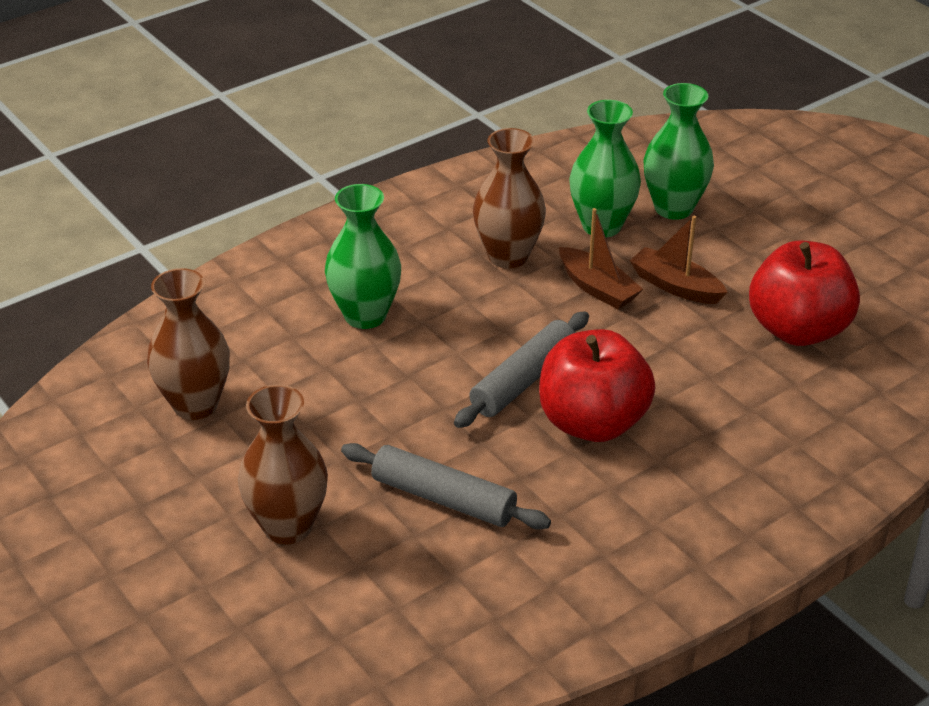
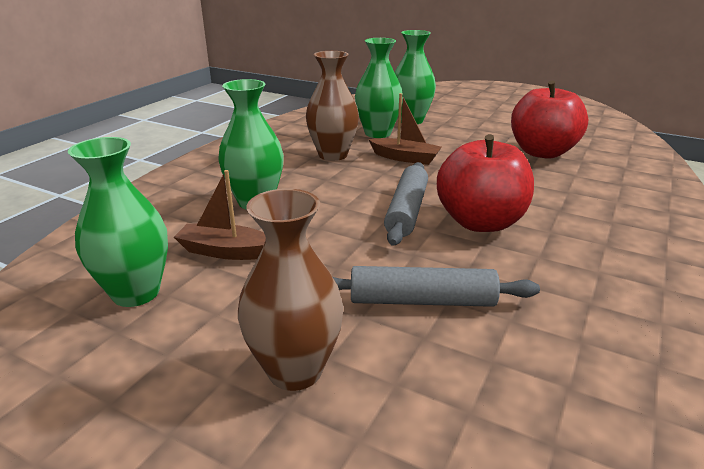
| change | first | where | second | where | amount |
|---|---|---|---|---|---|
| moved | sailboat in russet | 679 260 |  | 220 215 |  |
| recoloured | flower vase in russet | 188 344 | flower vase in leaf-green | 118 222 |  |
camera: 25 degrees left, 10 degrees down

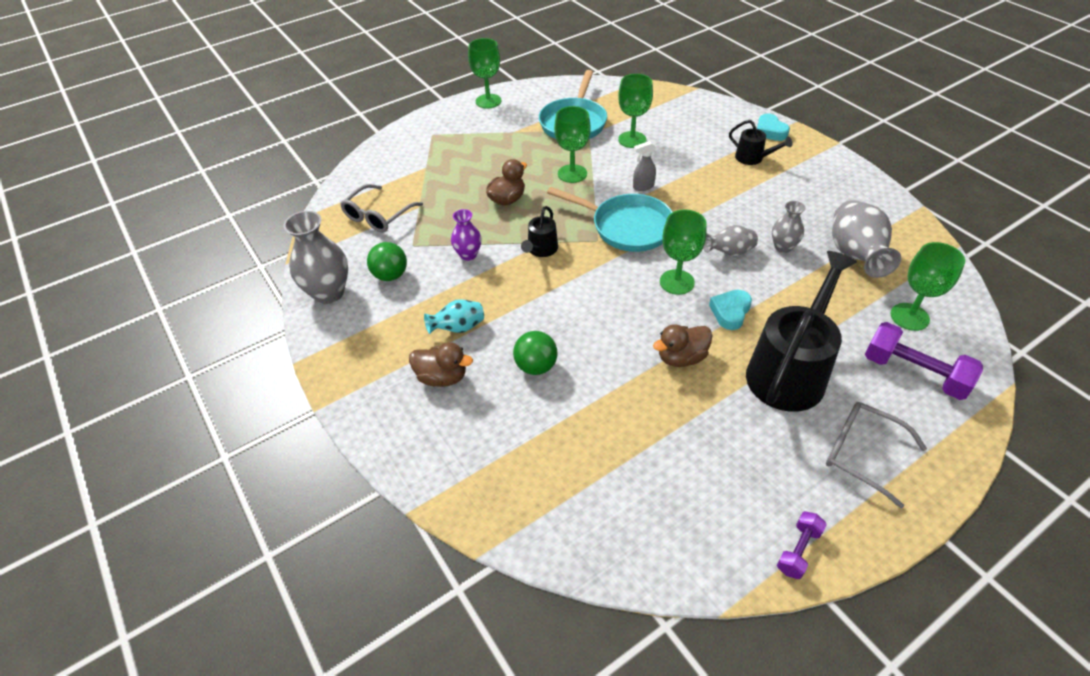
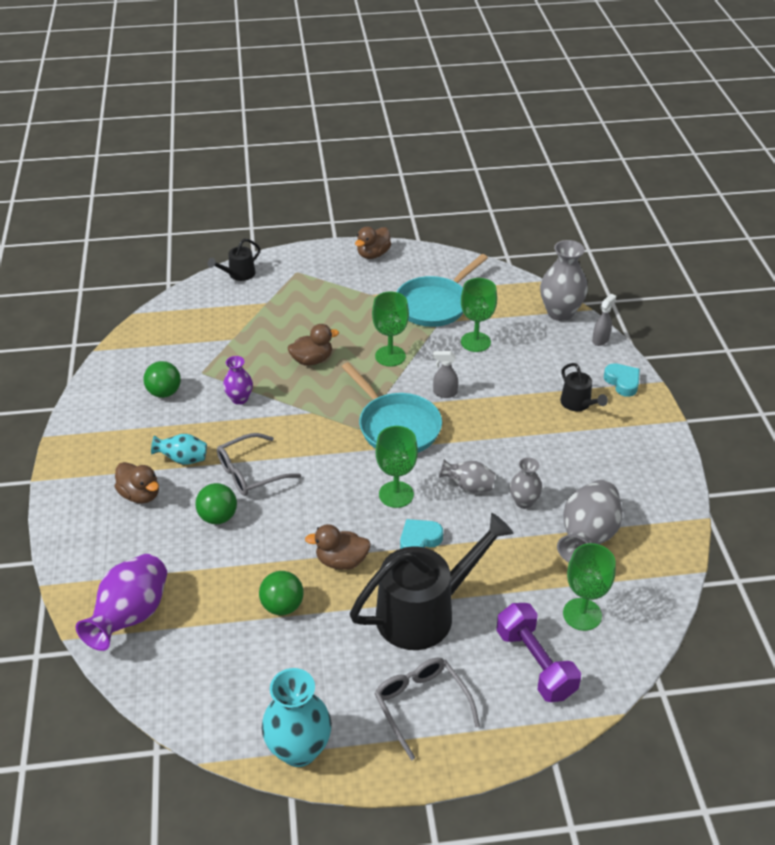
| change | first | where | second | where | amount |
|---|---|---|---|---|---|
| added |  |  | flower vase in royal purple | 121 602 |  |
| added |  |  | play ball in leaf-green | 281 593 |  |
| added |  |  | spray bottle in gray | 604 320 |  |
| moved | flower vase in gray | 316 257 |  | 564 280 |  |
| moved | glasses in gray | 381 208 |  | 259 464 |  |
| moved | watering pot in black | 539 231 |  | 234 259 |  |
| replaced | goblet in leaf-green | 484 73 | duck in russet | 373 242 |  |
| replaced | dumbbell in royal purple | 802 545 | flower vase in aqua | 297 717 |  |
| turned | heart shape in aqua | 773 127 |  | 622 380 | 150 degrees clockwise |
camera: 25 degrees right, 5 degrees down

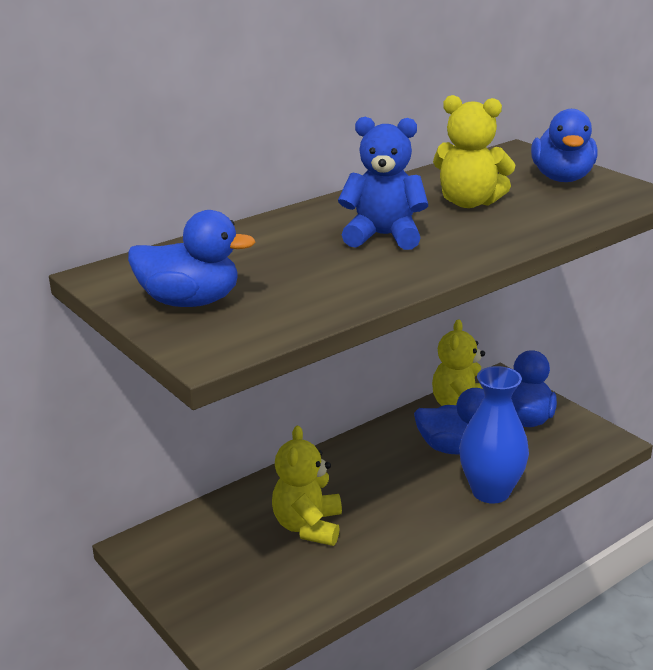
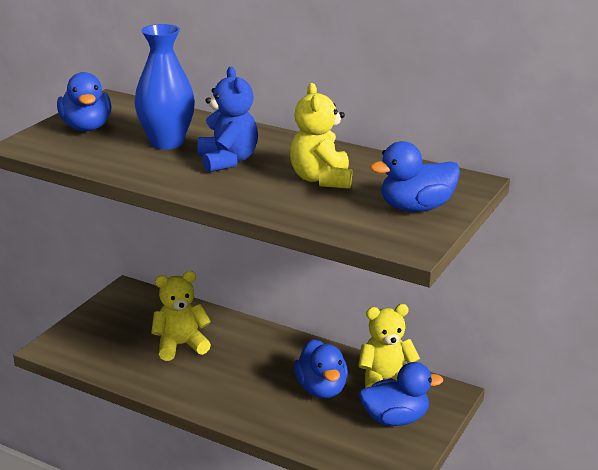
| change | first | where | second | where | amount |
|---|---|---|---|---|---|
| moved | flower vase in cobalt | 494 435 |  | 164 86 |  |
camera: 65 degrees right, 0 degrees up

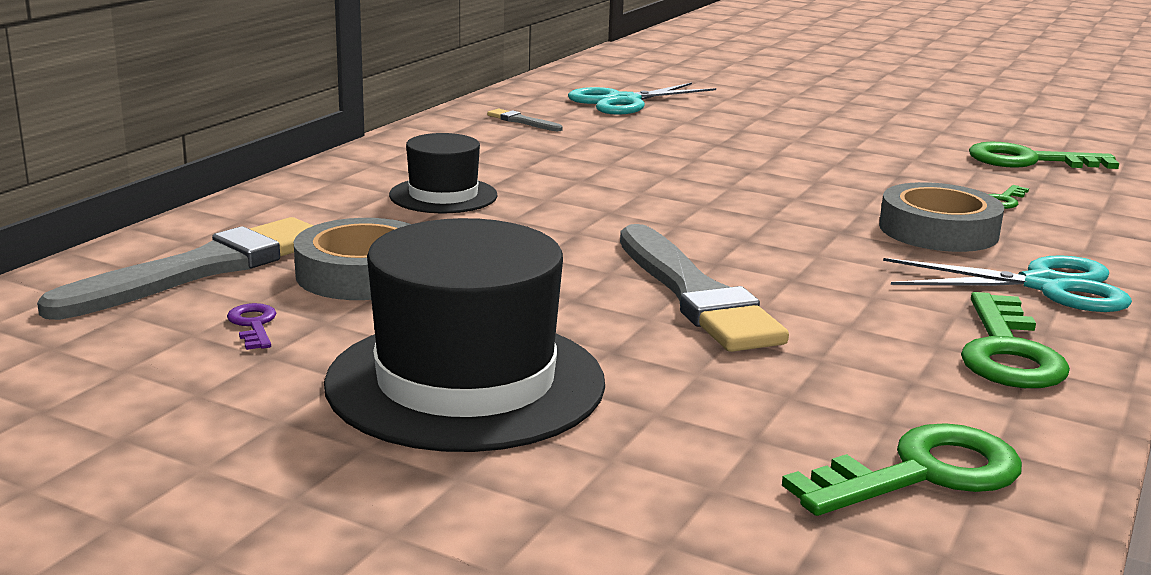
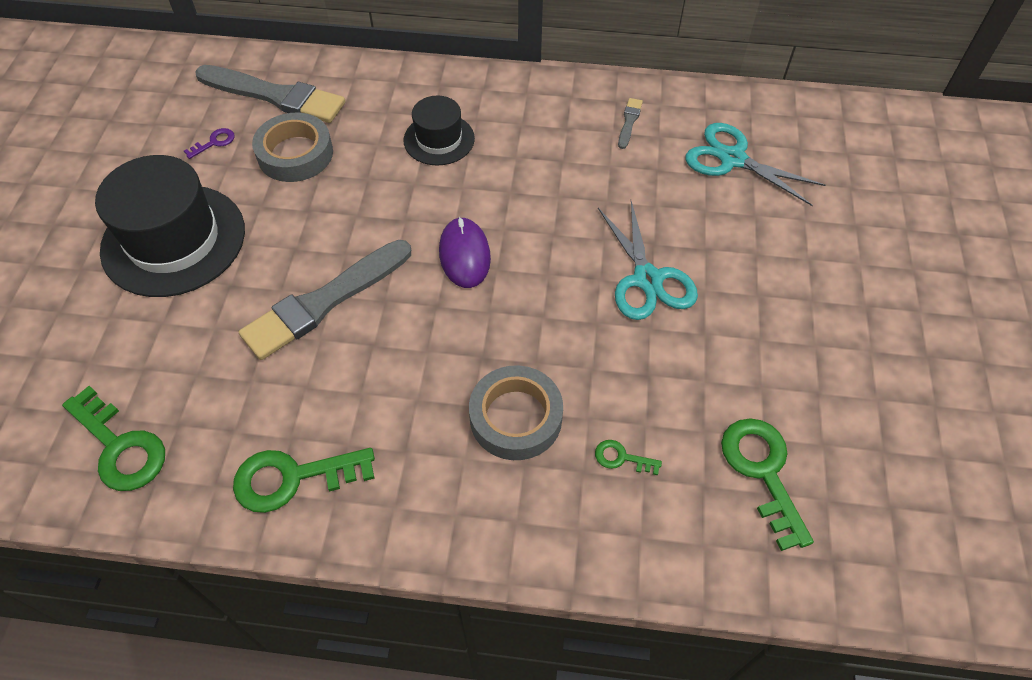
| change | first | where | second | where | amount |
|---|---|---|---|---|---|
| added |  |  | mouse in royal purple | 465 252 |  |
| moved | pair of scissors in aqua | 1007 283 |  | 648 260 |  |
camera: 70 degrees right, 35 degrees up

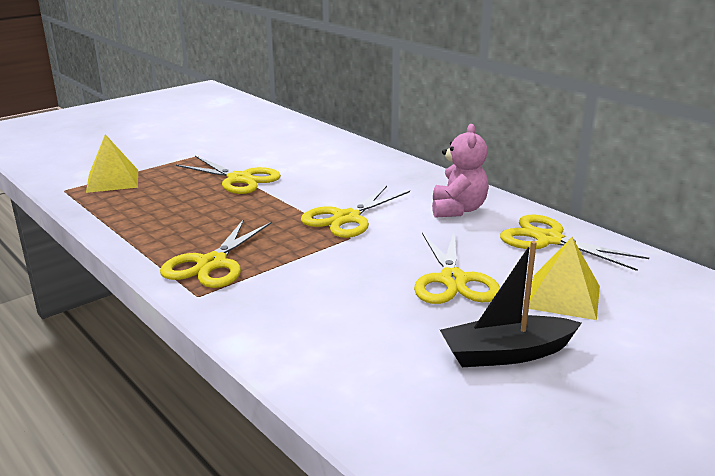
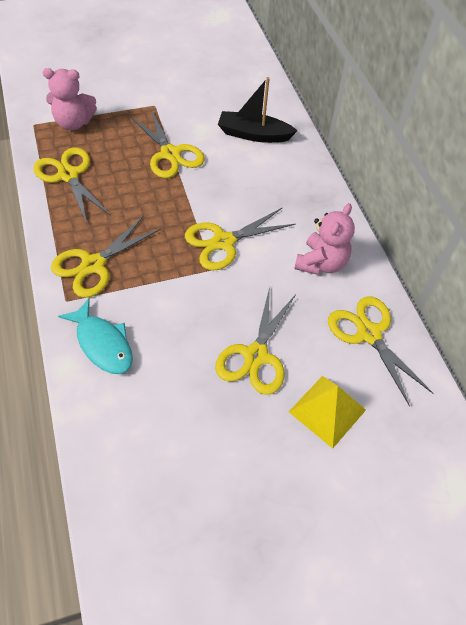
| change | first | where | second | where | amount |
|---|---|---|---|---|---|
| added |  |  | pair of scissors in golden | 72 185 |  |
| added |  |  | fish figure in aqua | 95 336 |  |
| moved | sailboat in black | 511 304 |  | 257 110 |  |
| replaced | pyramid in golden | 112 163 | stuffed bear in rose-pink | 69 99 |  |
camera: 20 degrees right, 30 degrees up

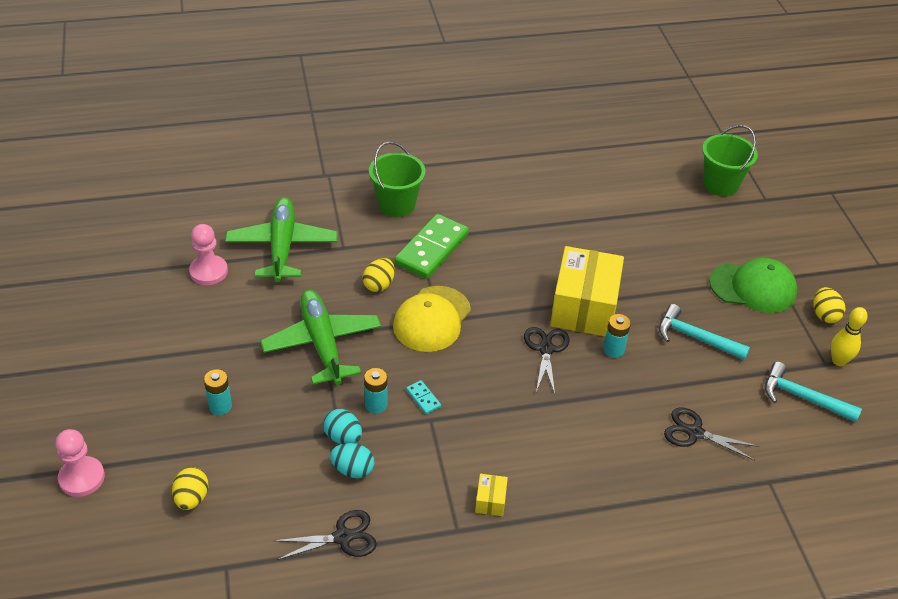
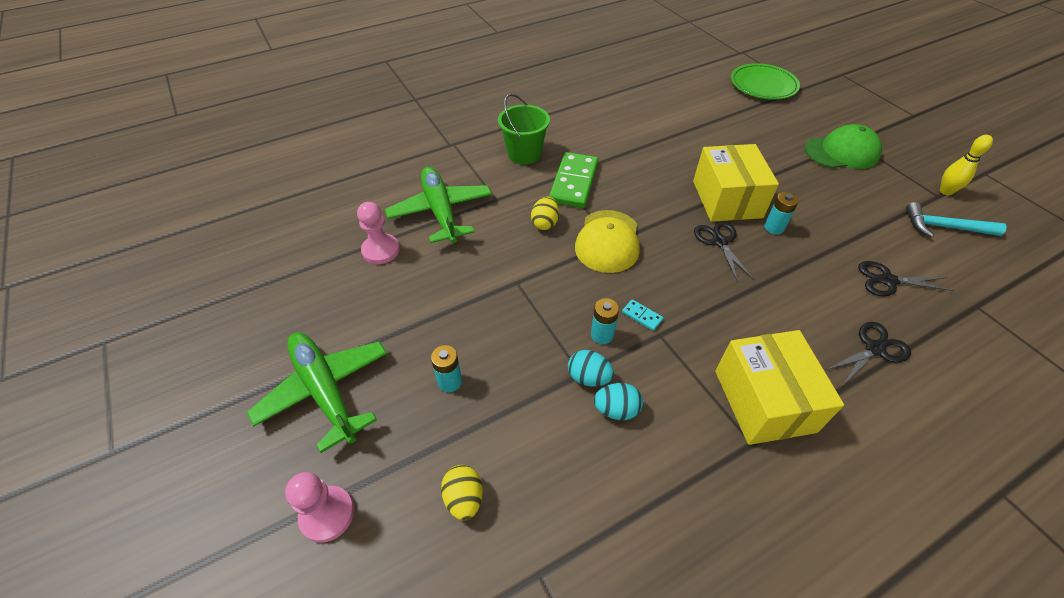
| change | first | where | second | where | amount |
|---|---|---|---|---|---|
| removed | claw hammer in aqua | 704 332 |  |  |  |
| removed | toy egg in golden | 829 305 |  |  |  |
| moved | aeroplane in leaf-green | 320 337 |  | 317 392 |  |
| moved | pair of scissors in black | 325 535 |  | 868 354 |  |
| replaced | sand bucket in leaf-green | 730 160 | plate in leaf-green | 765 81 |  |
| resized | package in golden | 491 495 |  | 779 387 | x2.48 |
camera: 15 degrees left, 5 degrees up

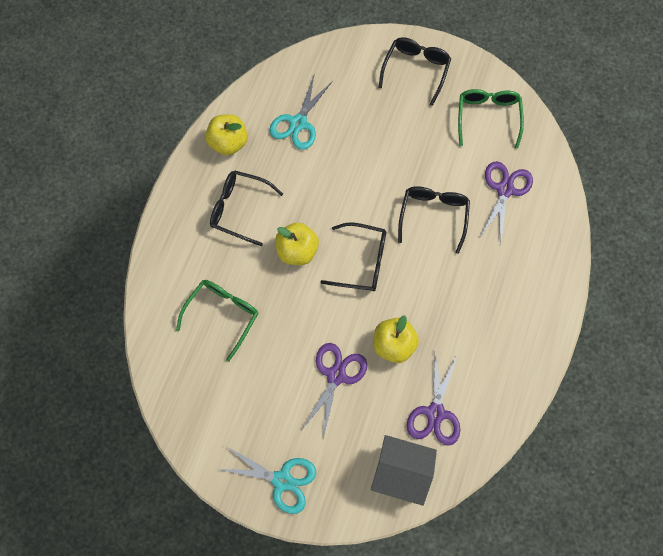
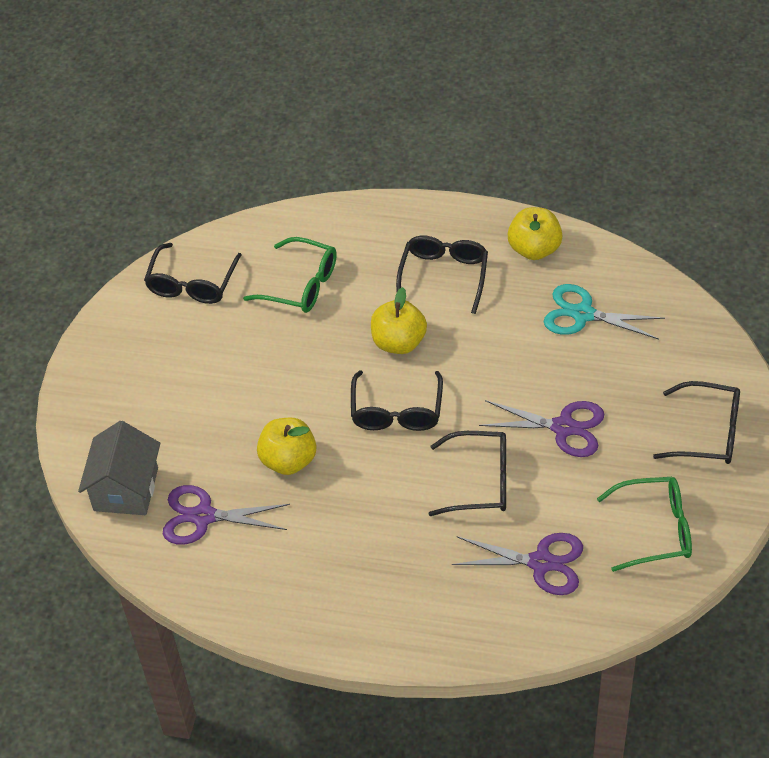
| change | first | where | second | where | amount |
|---|---|---|---|---|---|
| removed | pair of scissors in aqua | 267 480 |  |  |  |
| added |  |  | glasses in black | 193 273 |  |
| moved | pair of scissors in royal purple | 334 391 |  | 541 428 |  |
camera: 85 degrees right, 20 degrees down

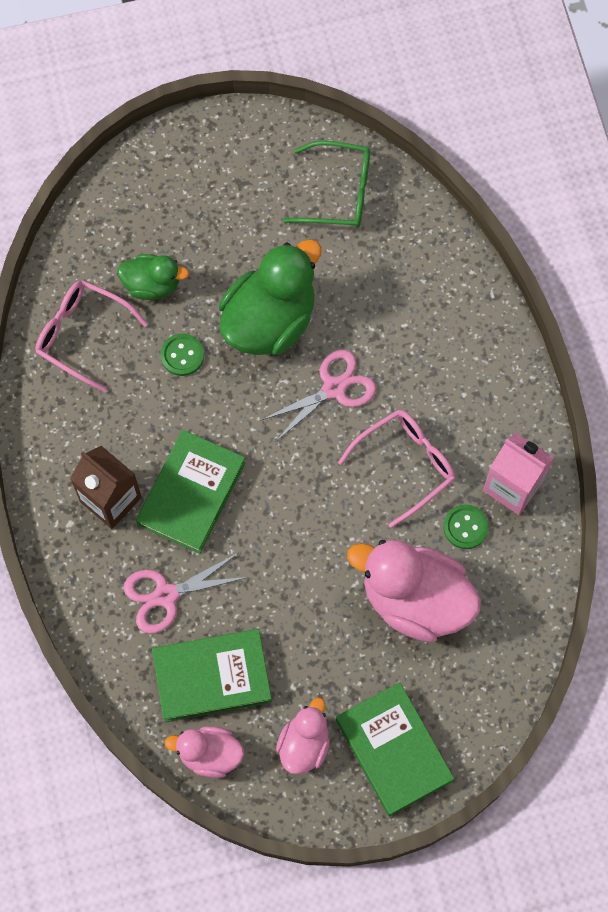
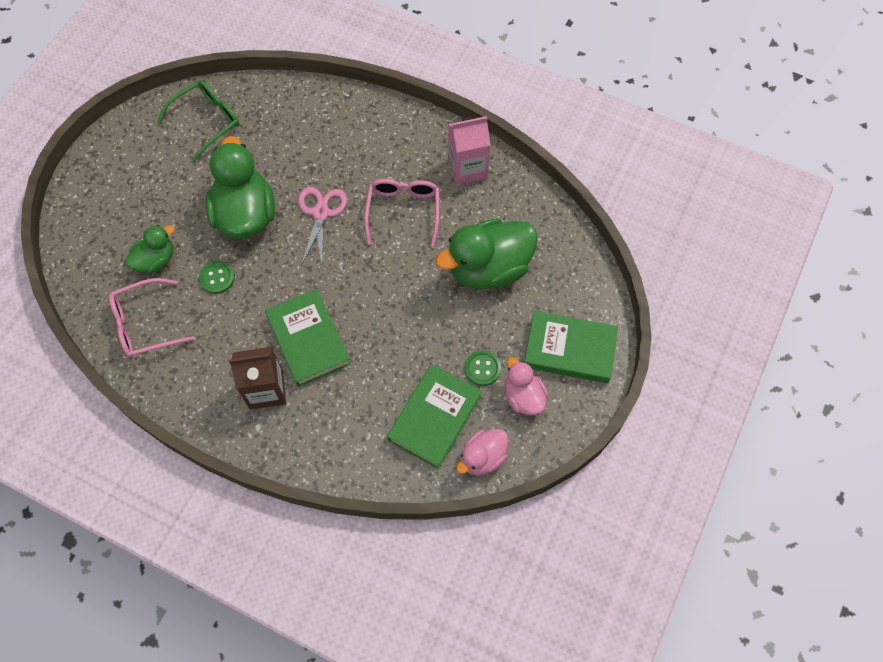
| change | first | where | second | where | amount |
|---|---|---|---|---|---|
| removed | pair of scissors in rose-pink | 186 593 |  |  |  |
| moved | sewing button in leaf-green | 466 526 |  | 483 368 |  |
| recoloured | duck in rose-pink | 414 591 | duck in leaf-green | 486 254 |  |
camera: 50 degrees left, 5 degrees down

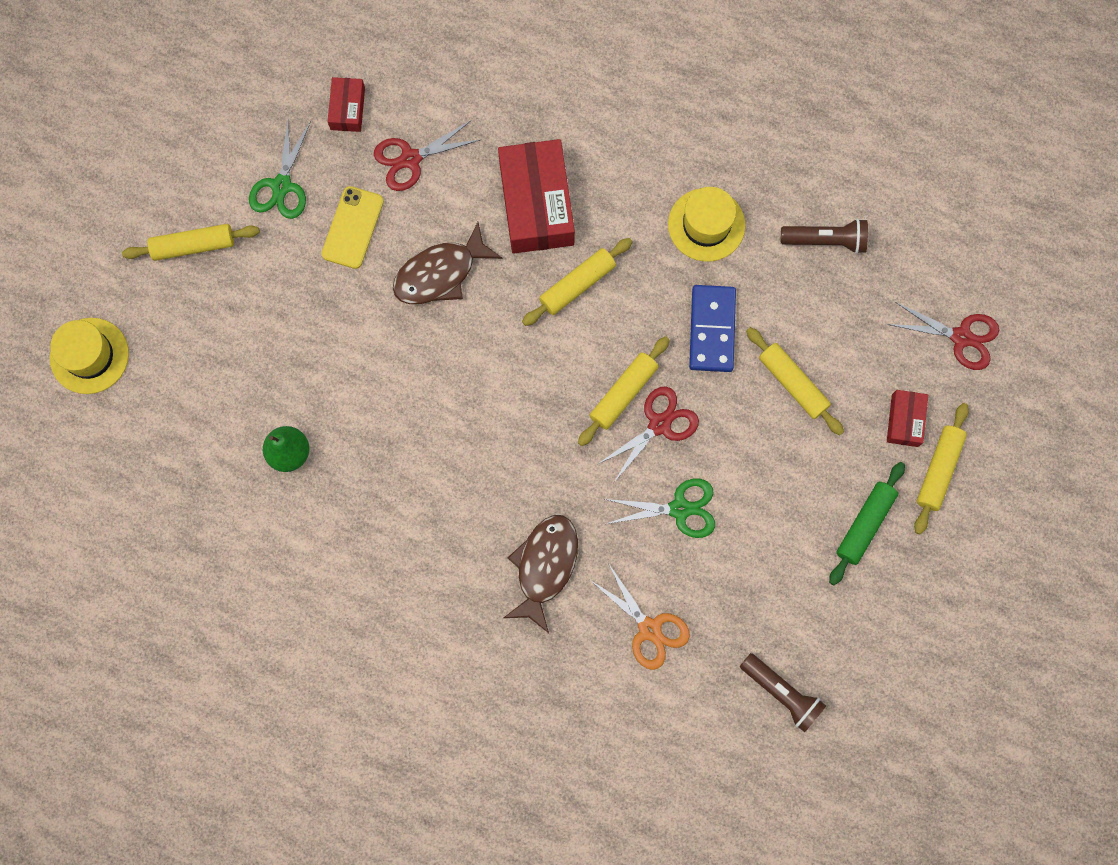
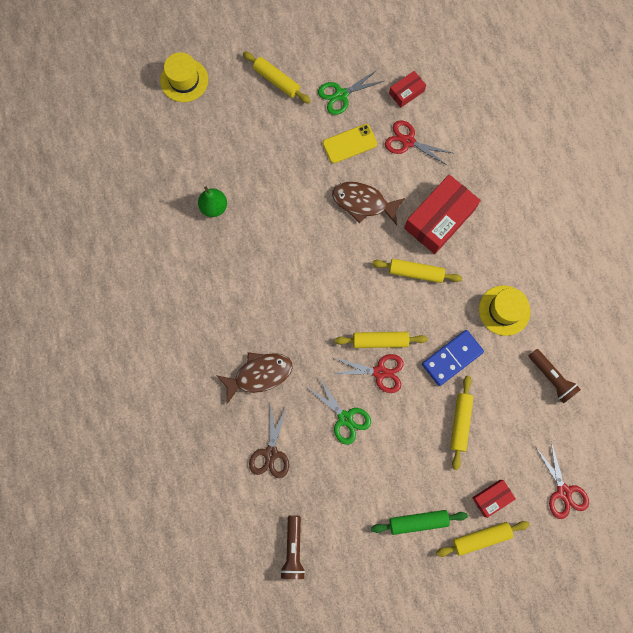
| change | first | where | second | where | amount |
|---|---|---|---|---|---|
| recoloured | pair of scissors in orange | 640 616 | pair of scissors in russet | 269 441 |  |
camera: 50 degrees right, 0 degrees up

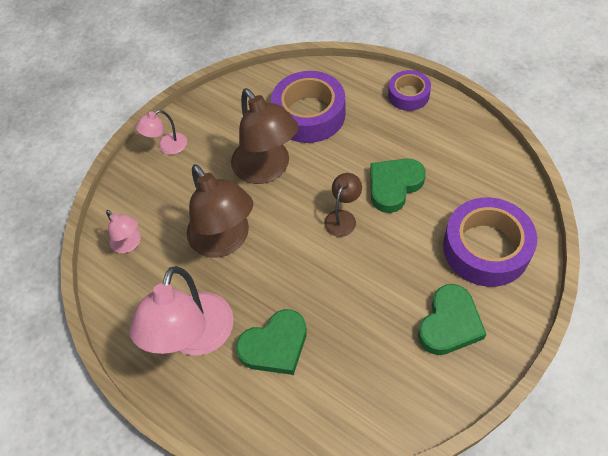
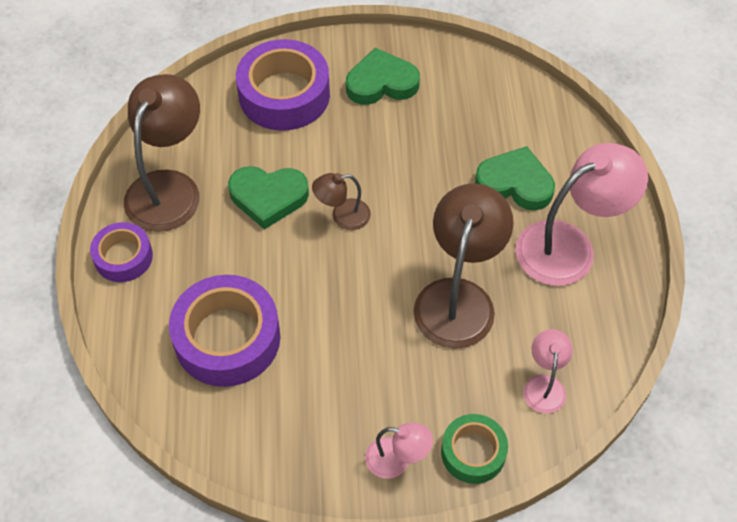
| change | first | where | second | where | amount |
|---|---|---|---|---|---|
| added |  |  | roll of tape in leaf-green | 474 449 |  |
| moved | lamp in russet | 265 136 |  | 162 153 |  |
camera: 135 degrees left, 0 degrees up

